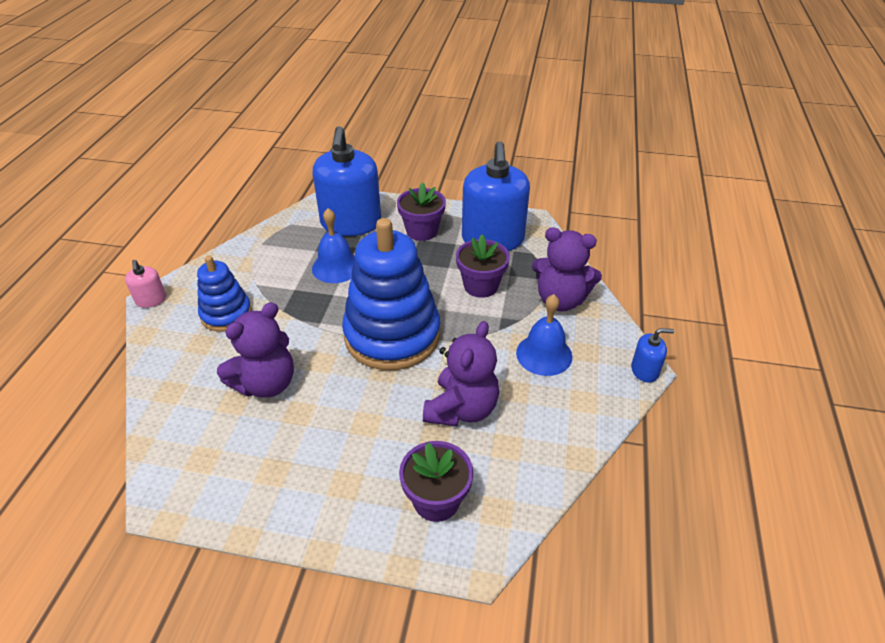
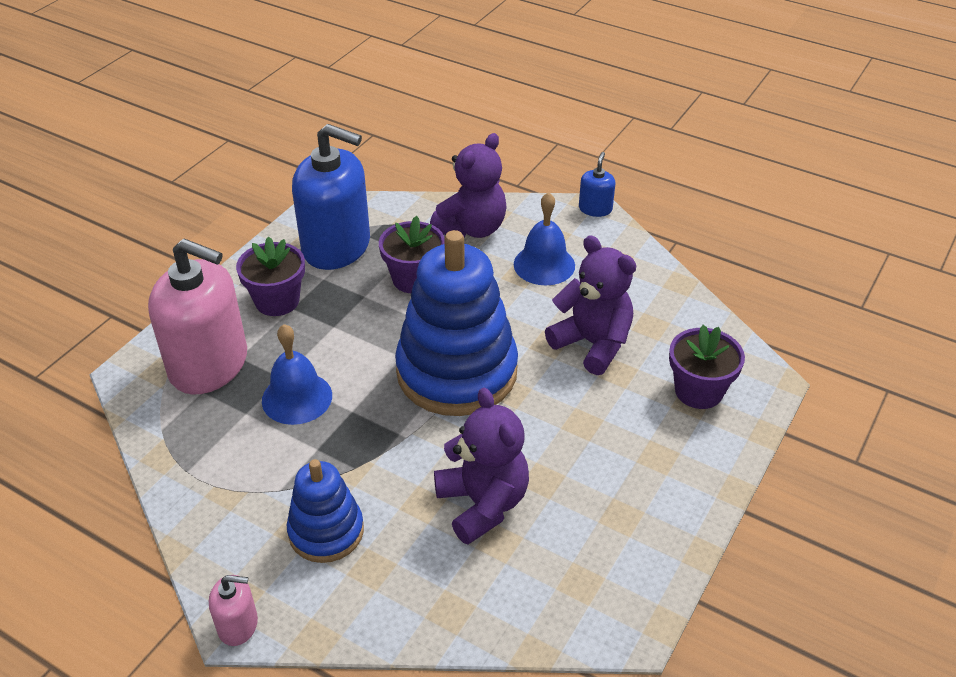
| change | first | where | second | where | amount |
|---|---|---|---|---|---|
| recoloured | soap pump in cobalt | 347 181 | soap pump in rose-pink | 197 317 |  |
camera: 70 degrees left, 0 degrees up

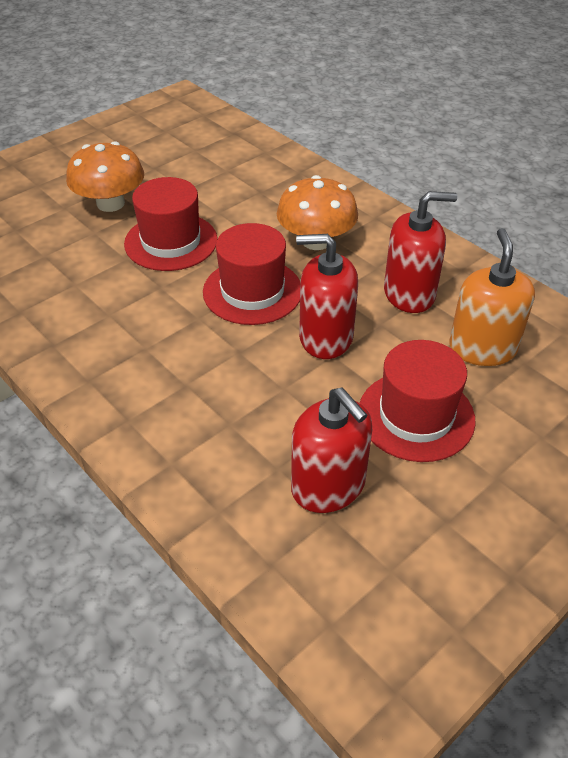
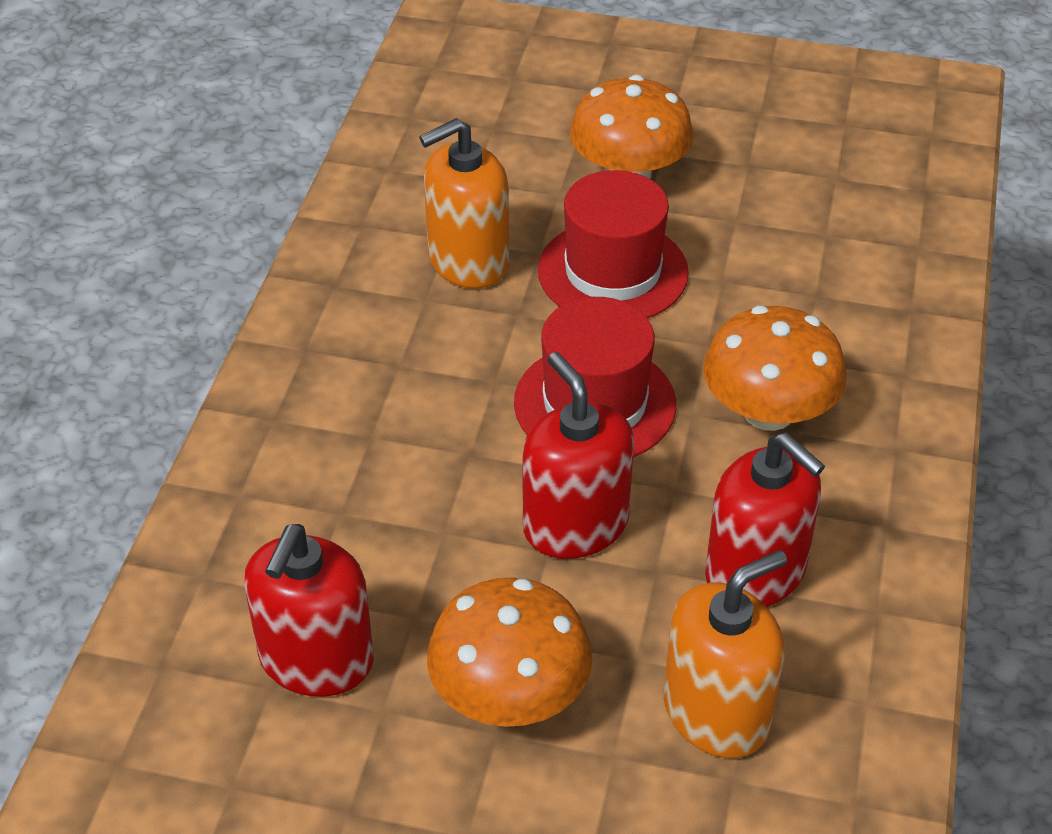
| change | first | where | second | where | amount |
|---|---|---|---|---|---|
| added |  |  | soap pump in orange | 464 203 |  |
| replaced | tall hat in red | 418 401 | toadstool in orange | 510 652 |  |
camera: 55 degrees right, 0 degrees up

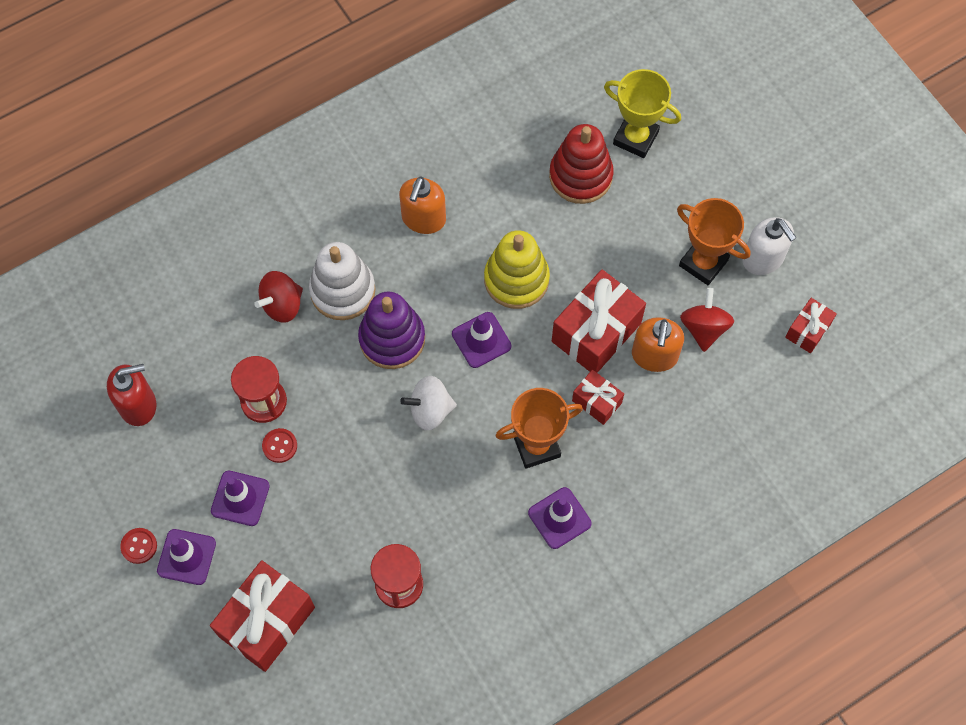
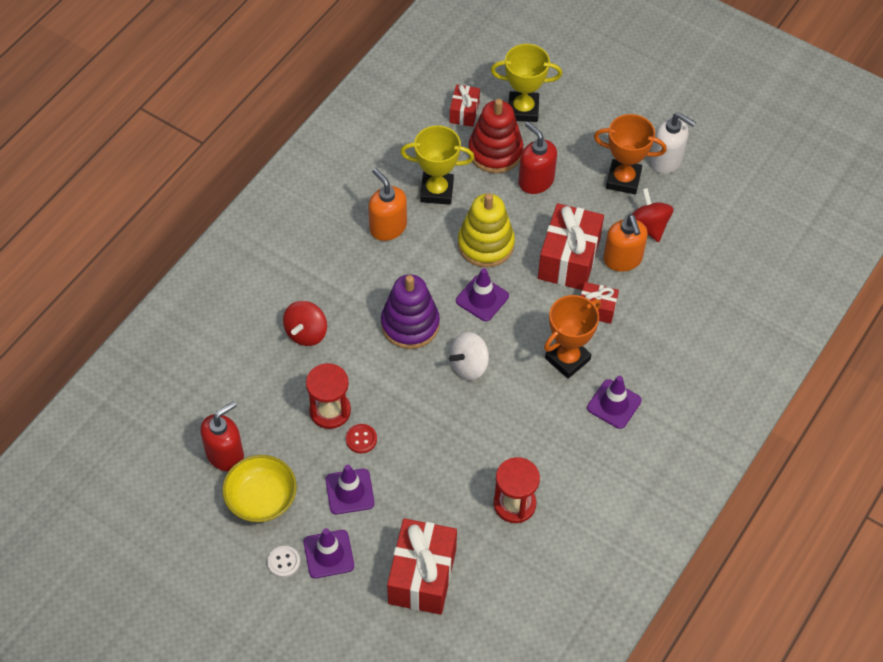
| change | first | where | second | where | amount |
|---|---|---|---|---|---|
| removed | stacking toy in snow-white | 342 281 |  |  |  |
| added |  |  | bowl in golden | 259 488 |  |
| added |  |  | award cup in golden | 437 165 |  |
| added |  |  | soap pump in red | 538 158 |  |
| moved | gift in red | 811 325 |  | 465 105 |  |
| recoloured | sewing button in red | 138 546 | sewing button in snow-white | 283 562 |  |
| turned | soap pump in orange | 422 205 |  | 387 204 | 150 degrees clockwise |
camera: 25 degrees left, 10 degrees down

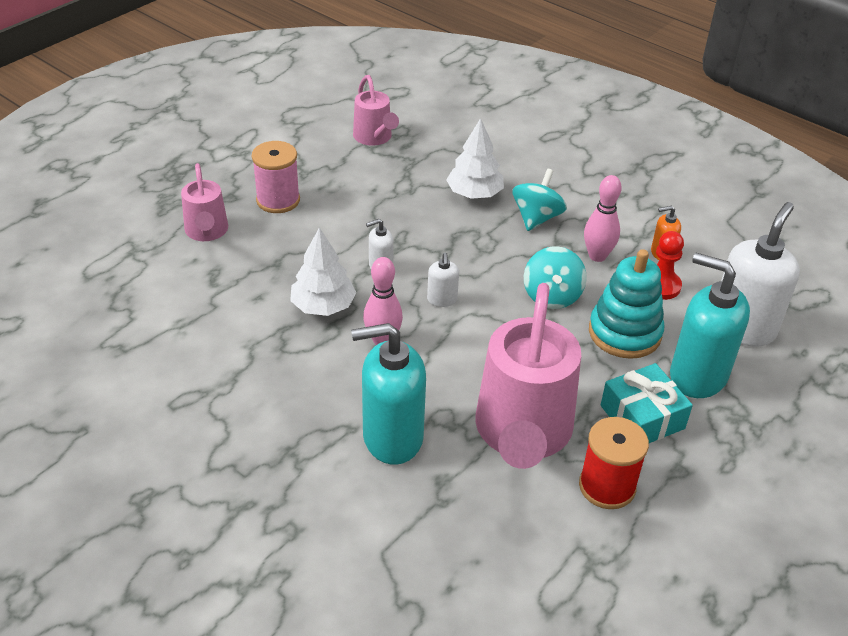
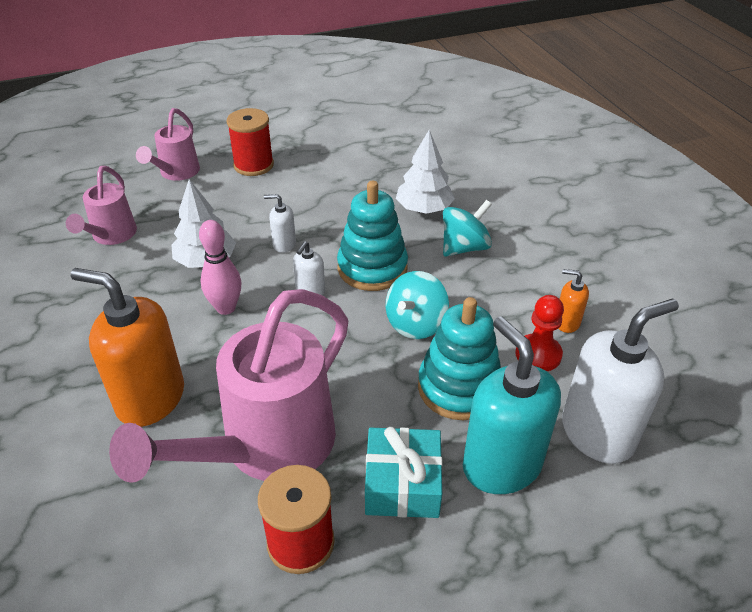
| change | first | where | second | where | amount |
|---|---|---|---|---|---|
| removed | tenpin in rose-pink | 603 218 |  |  |  |
| added |  |  | stacking toy in aqua | 372 236 |  |
| moved | watering pot in rose-pink | 376 110 |  | 101 205 |  |
| recoloured | reel of thread in rose-pink | 276 177 | reel of thread in red | 250 142 |  |
| recoloured | soap pump in aqua | 388 394 | soap pump in orange | 127 347 |  |
camera: 30 degrees right, 0 degrees up

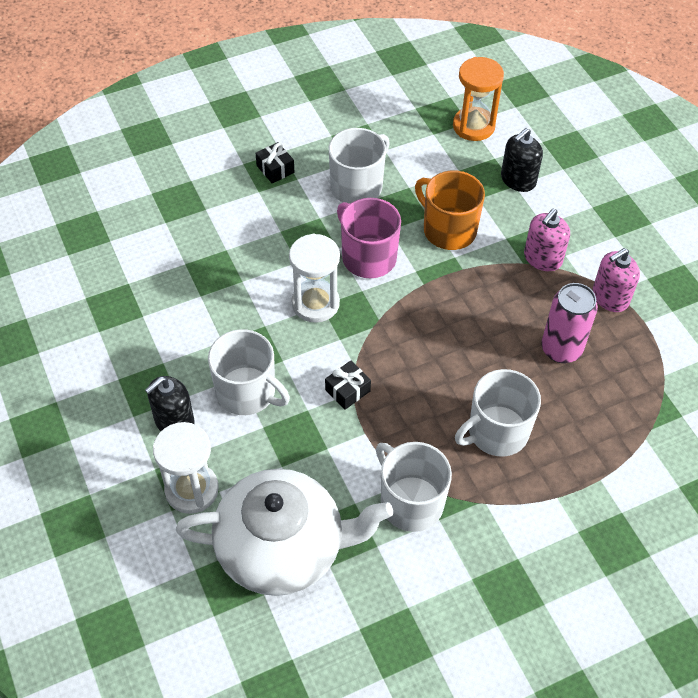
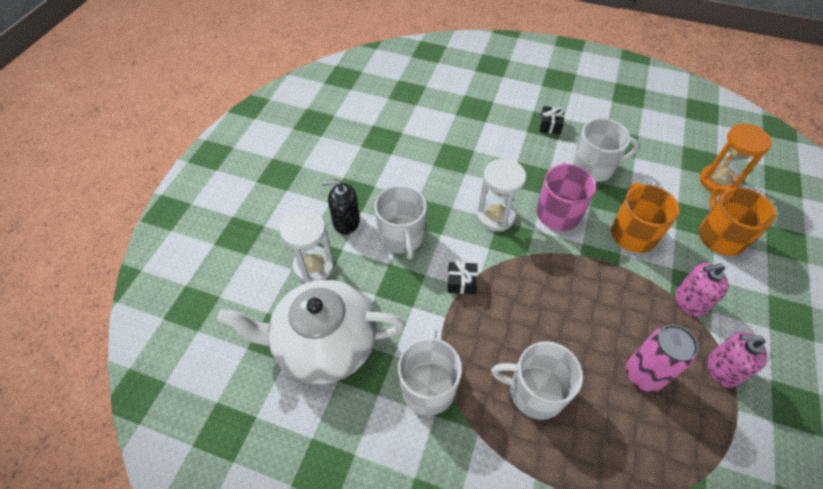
| change | first | where | second | where | amount |
|---|---|---|---|---|---|
| replaced | soap pump in black | 522 160 | mug in orange | 737 220 |  |
| turned | teapot in snow-white | 284 532 |  | 311 331 | 135 degrees clockwise |
camera: 45 degrees right, 0 degrees up

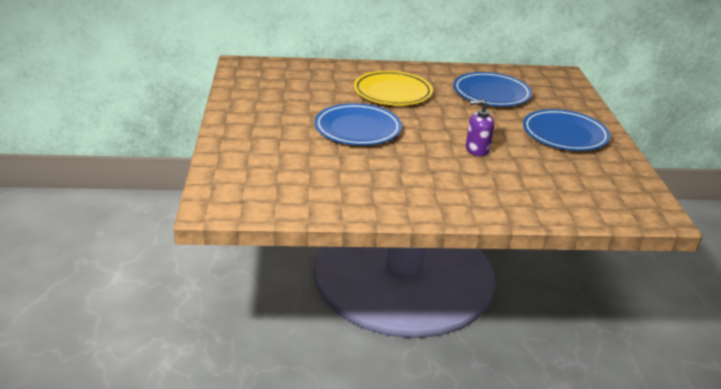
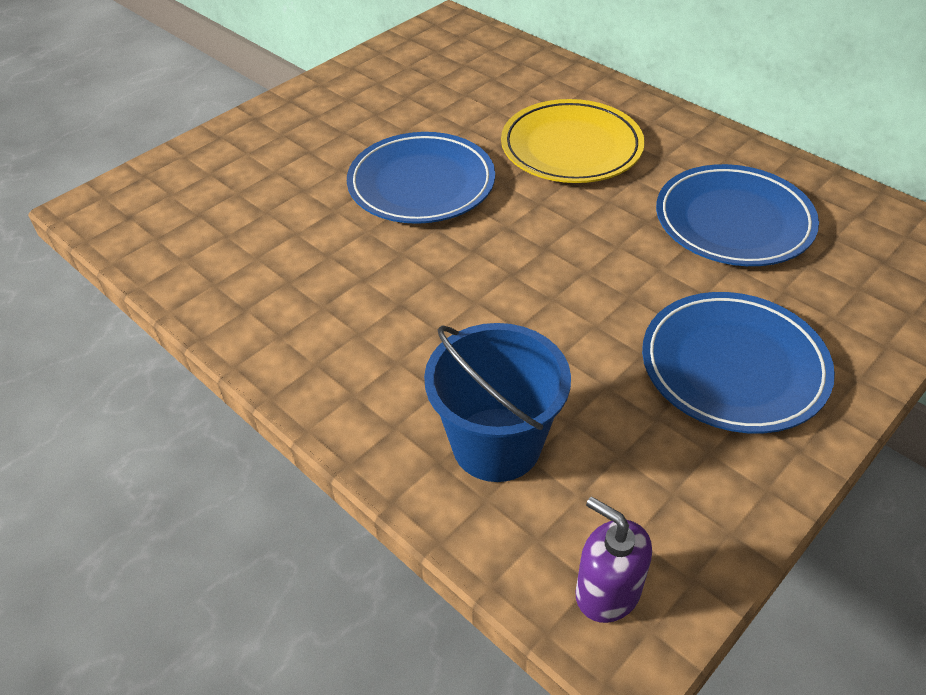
| change | first | where | second | where | amount |
|---|---|---|---|---|---|
| added |  |  | sand bucket in cobalt | 497 402 |  |
| moved | soap pump in royal purple | 480 127 |  | 613 560 |  |
camera: 50 degrees right, 15 degrees up

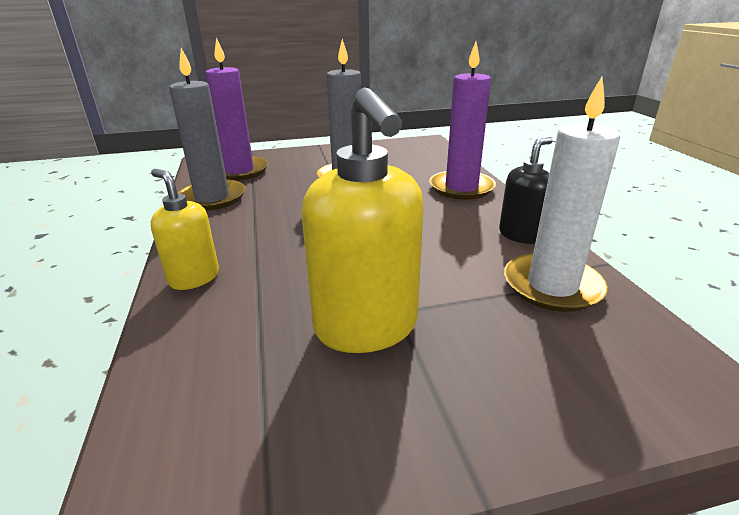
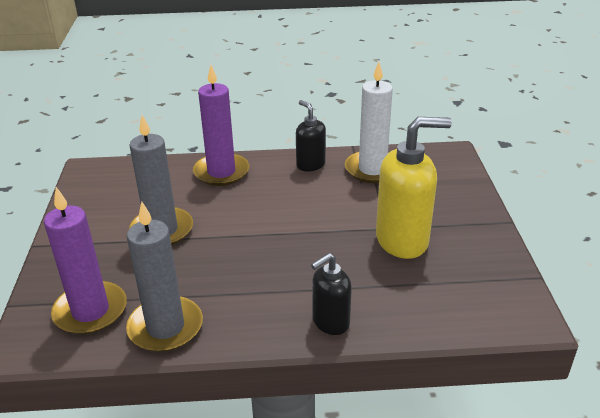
| change | first | where | second | where | amount |
|---|---|---|---|---|---|
| recoloured | soap pump in golden | 185 229 | soap pump in black | 331 294 |  |
camera: 80 degrees left, 5 degrees up

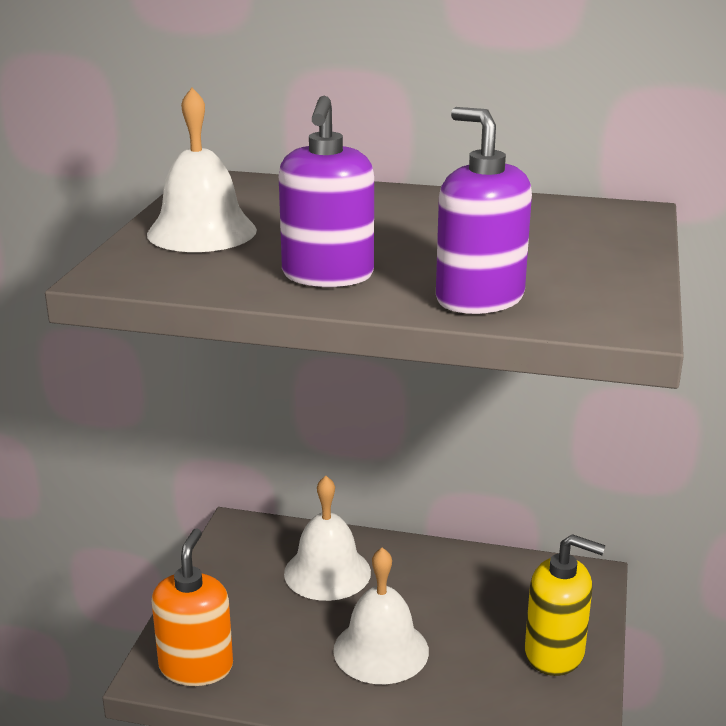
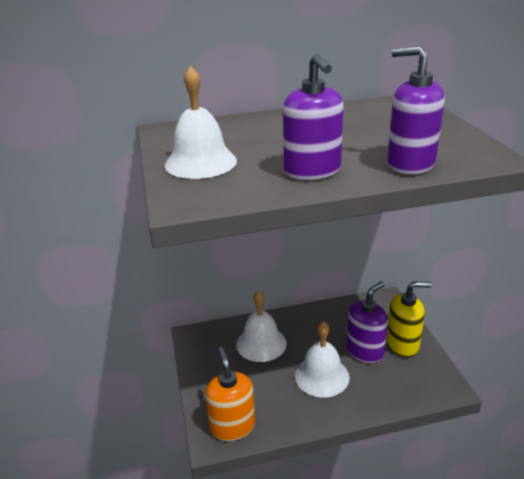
| change | first | where | second | where | amount |
|---|---|---|---|---|---|
| added |  |  | soap pump in royal purple | 367 322 |  |
camera: 25 degrees left, 5 degrees up

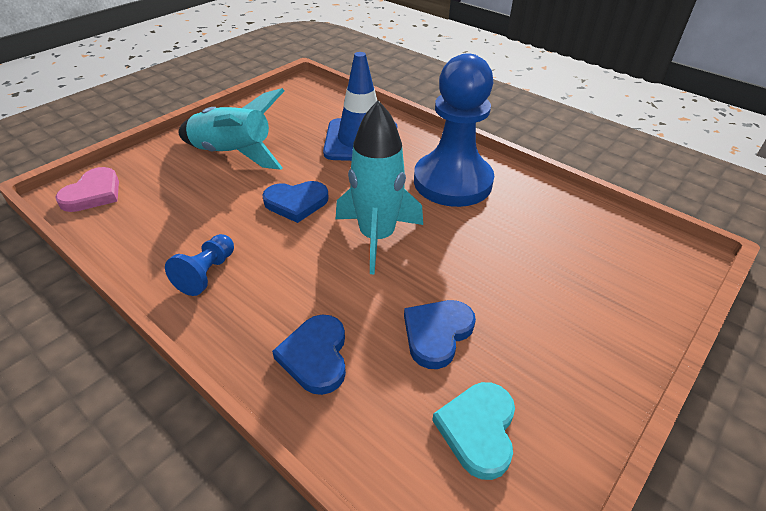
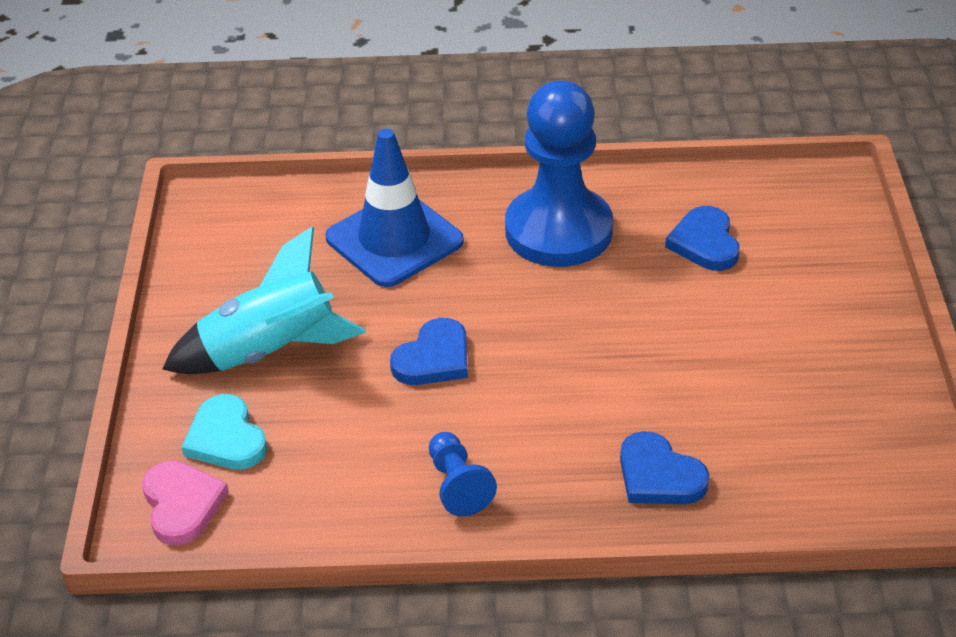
| change | first | where | second | where | amount |
|---|---|---|---|---|---|
| removed | spaceship in aqua | 379 187 |  |  |  |
| moved | heart shape in cobalt | 440 334 |  | 702 238 |  |
| moved | heart shape in aqua | 473 431 |  | 224 432 |  |
camera: 40 degrees left, 0 degrees up

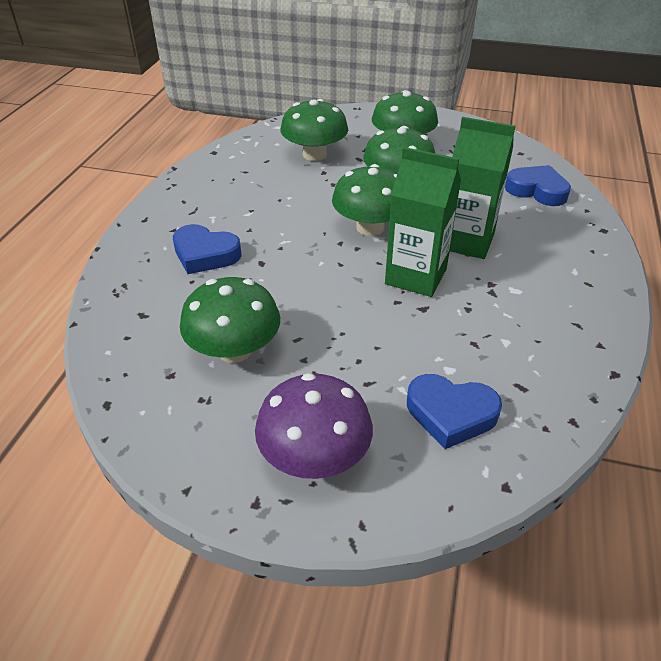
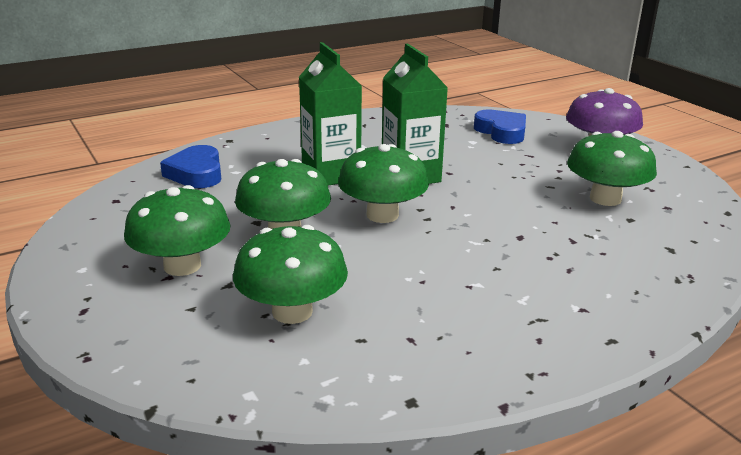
| change | first | where | second | where | amount |
|---|---|---|---|---|---|
| removed | heart shape in cobalt | 207 249 |  |  |  |
camera: 135 degrees left, 15 degrees down

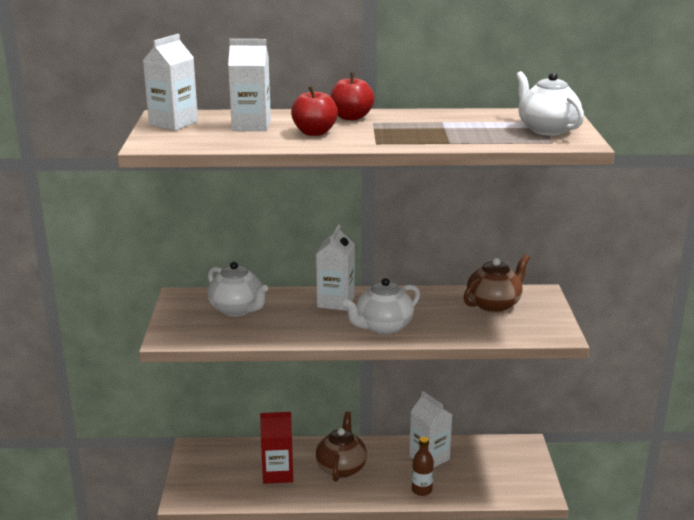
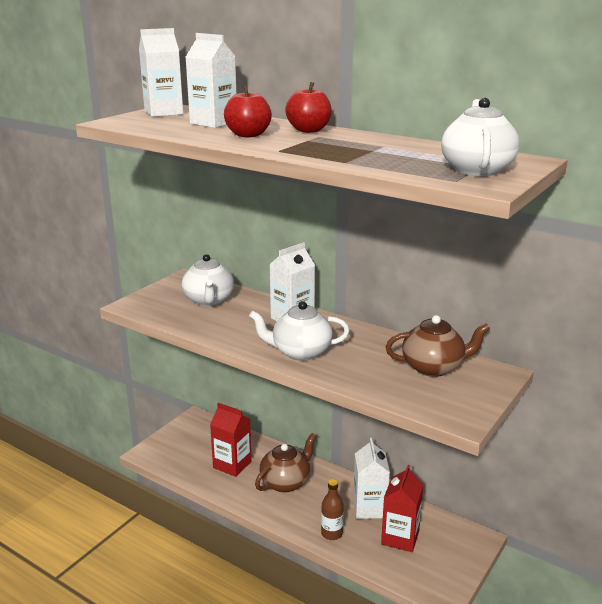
| change | first | where | second | where | amount |
|---|---|---|---|---|---|
| added |  |  | milk carton in red | 402 508 |  |
camera: 35 degrees right, 0 degrees up

